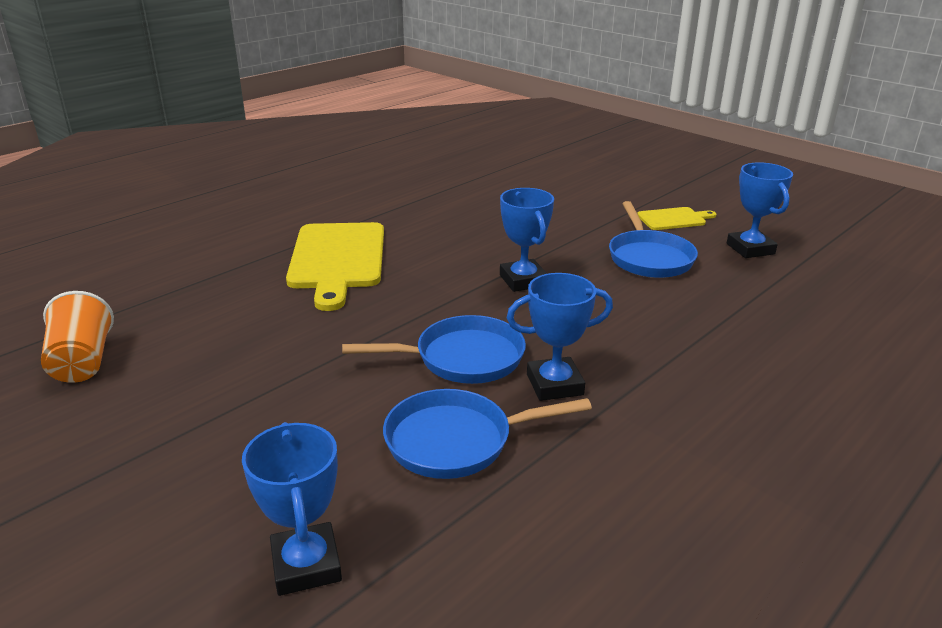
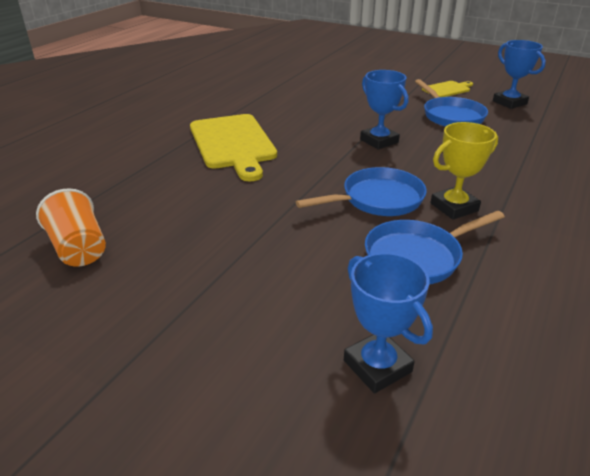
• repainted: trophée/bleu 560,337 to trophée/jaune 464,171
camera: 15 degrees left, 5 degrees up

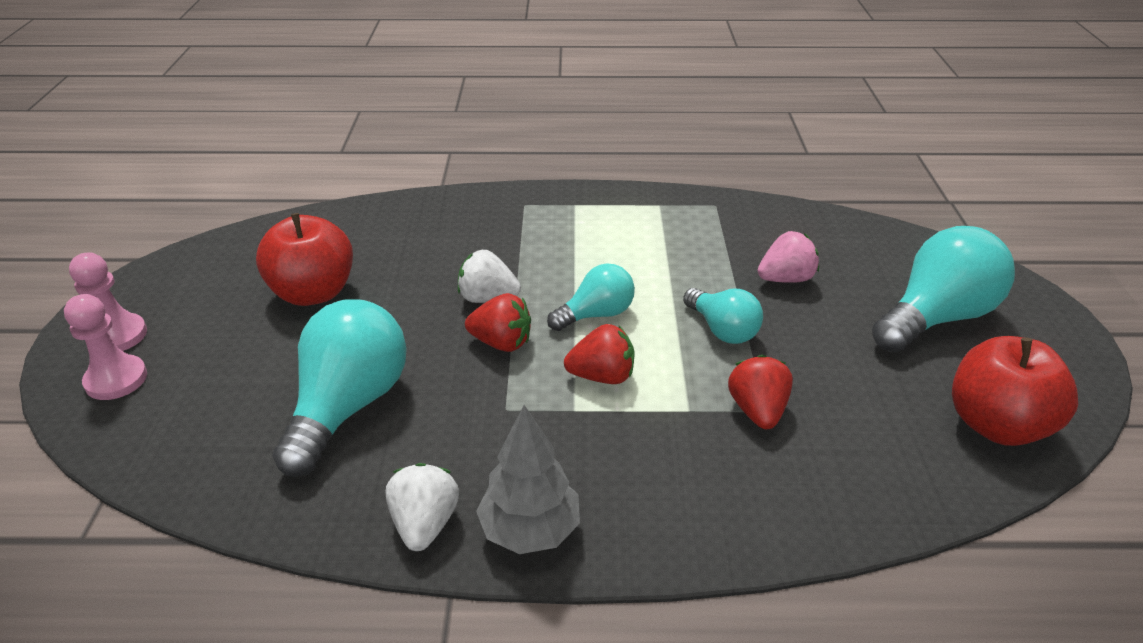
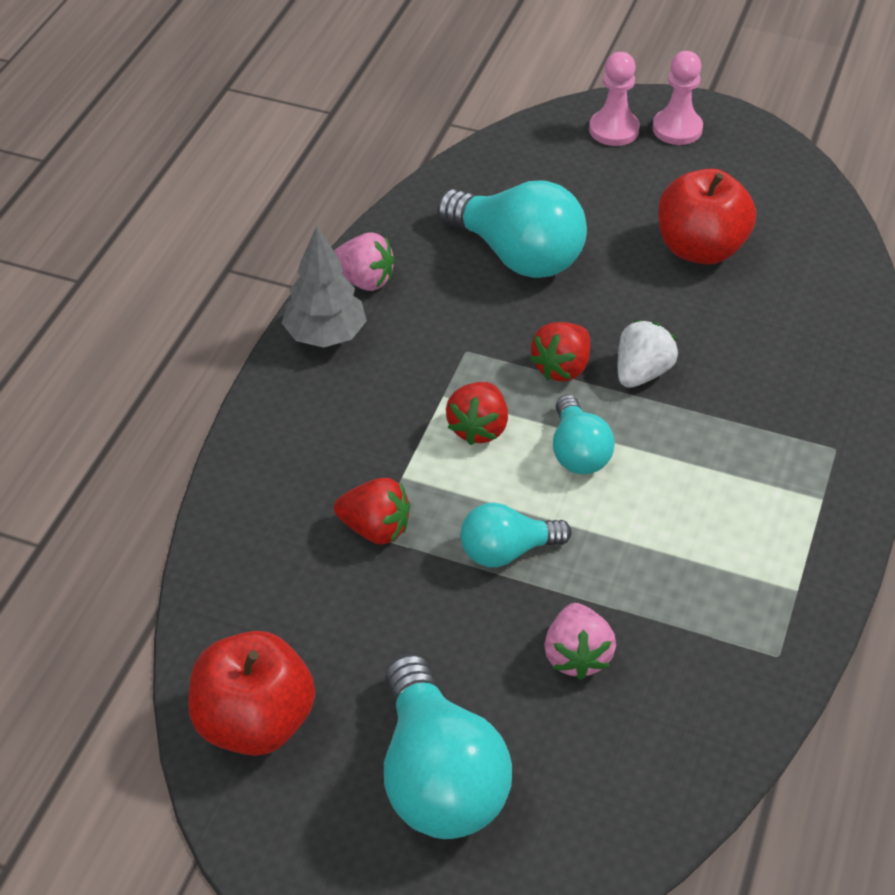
• repainted: fraise/blanc 422,507 to fraise/rose 364,261
camera: 110 degrees right, 10 degrees up

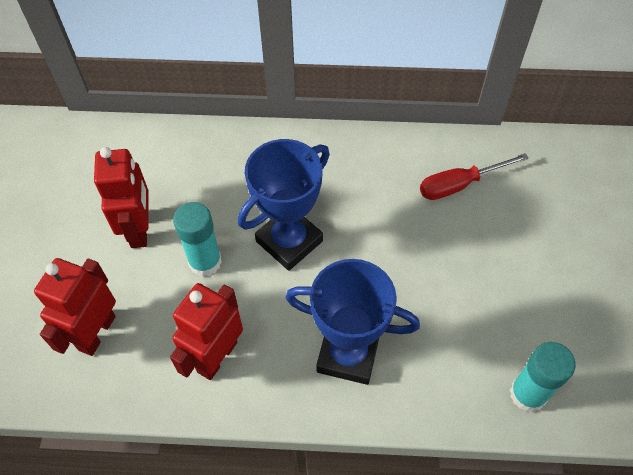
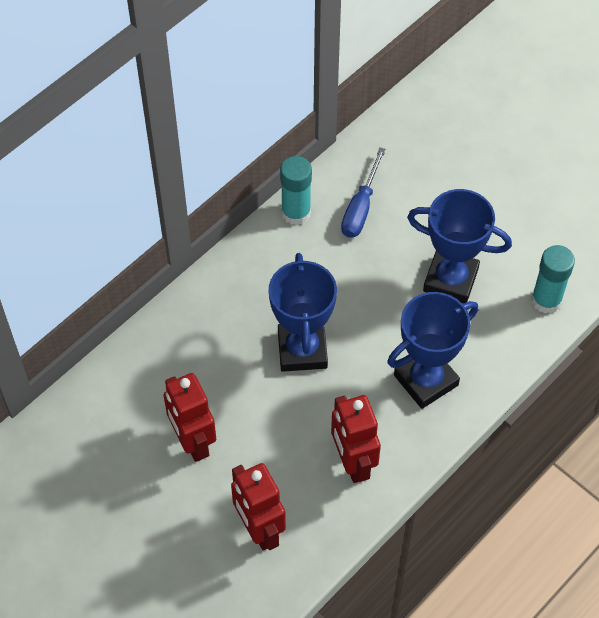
• rotated: robot/rouge 121,197 = 190,417 150 degrees counterclockwise
• shifted: bâton de colle/turquoise 197,239 to 296,190
• repainted: tournevis/rouge 474,176 to tournevis/bleu 363,193
• new: trophée/bleu 459,246
camera: 50 degrees left, 0 degrees up

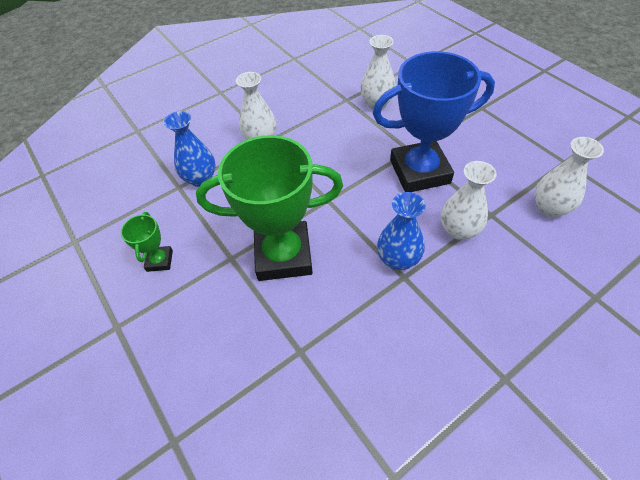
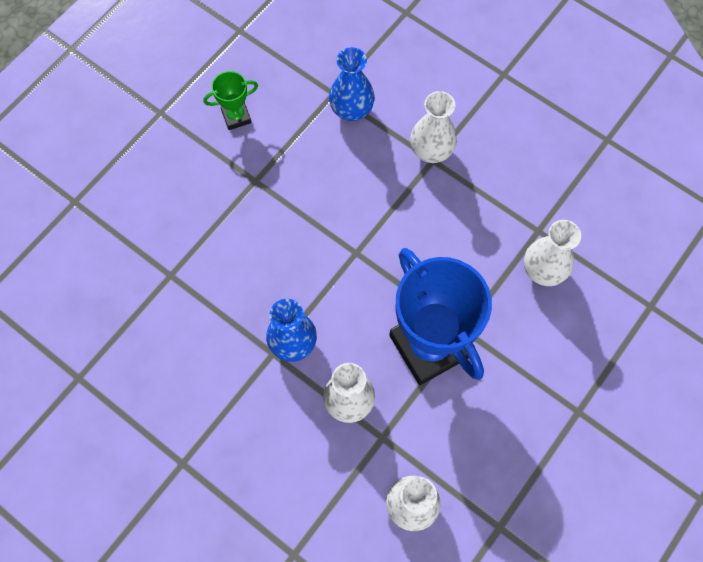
• gone: trophée/vert 269,208
camera: 70 degrees right, 15 degrees up

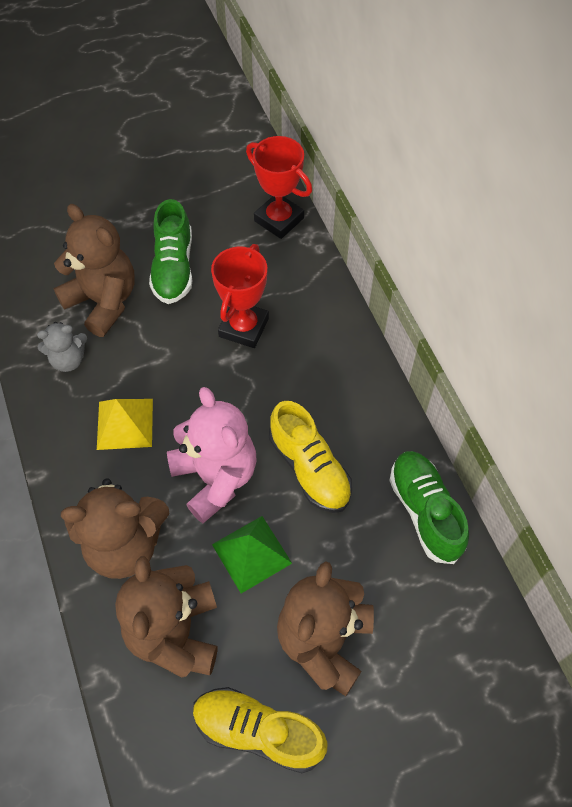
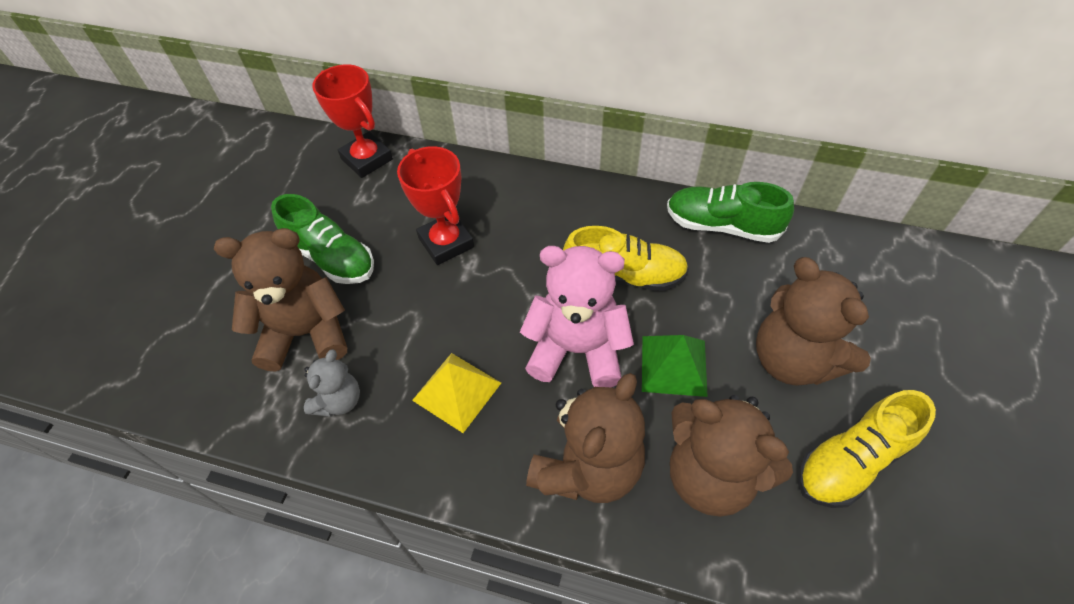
• rotated: trophée/rouge 279,187 = 352,121 60 degrees clockwise
camera: 50 degrees left, 5 degrees down

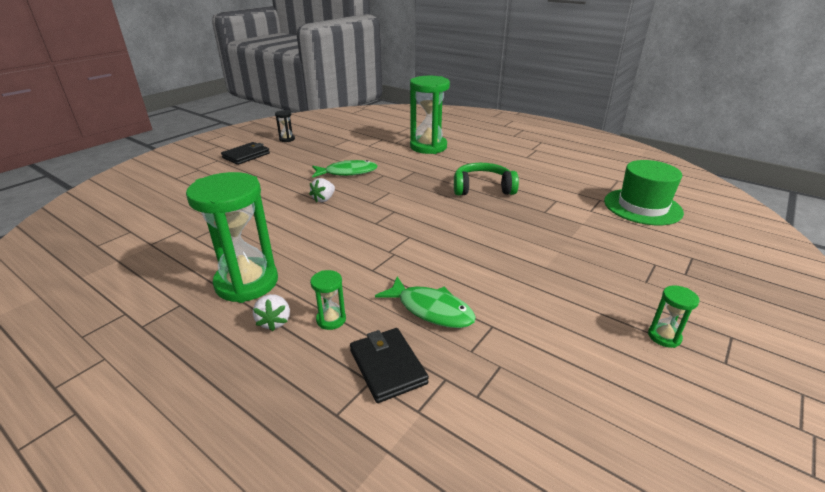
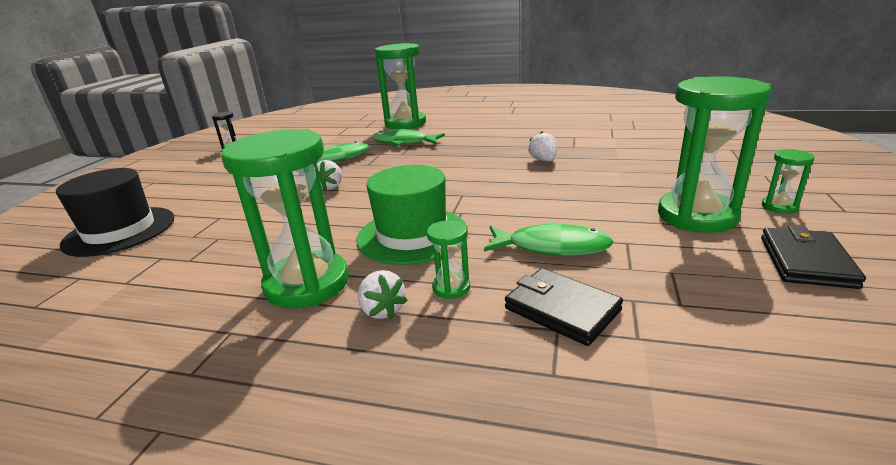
• new: chapeau/noir 115,212
• shifted: chapeau/vert 644,192 to 412,215
• new: poisson/vert 408,137
• new: fraise/blanc 542,146
• new: sablier/vert 715,154
• shifted: portefeuille/noir 245,153 to 813,257
• gone: casque audio/vert 486,179
camera: 20 degrees left, 5 degrees down

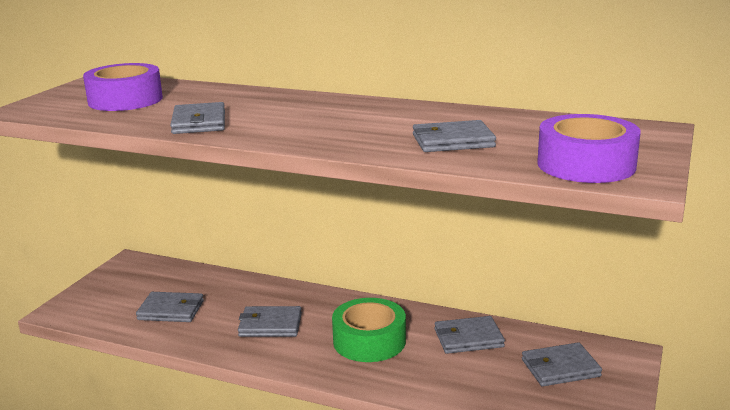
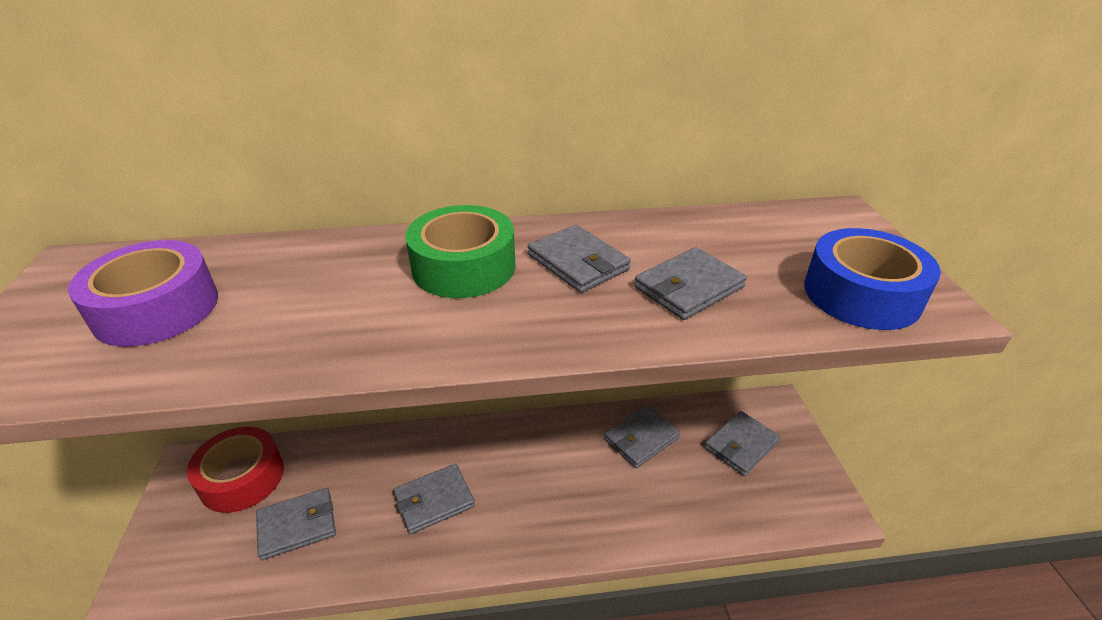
• new: ruban adhésif/rouge 235,470
• shifted: ruban adhésif/vert 369,330 to 460,251
• shifted: portefeuille/gris 197,118 to 579,259
• repainted: ruban adhésif/violet 589,148 to ruban adhésif/bleu 872,279
camera: 30 degrees left, 15 degrees up

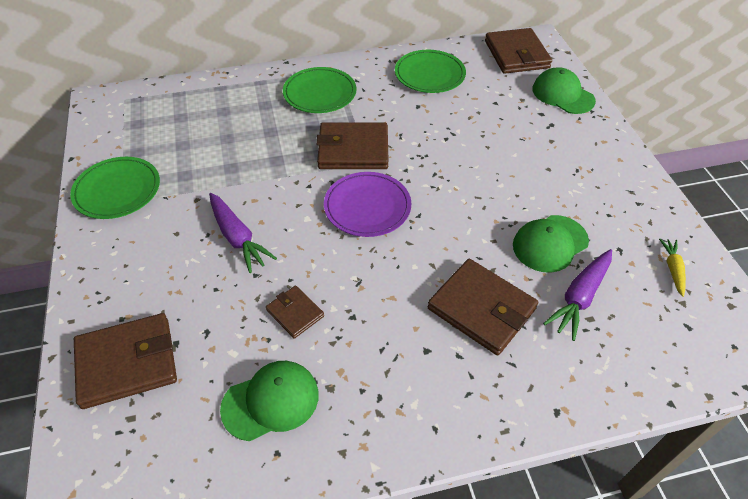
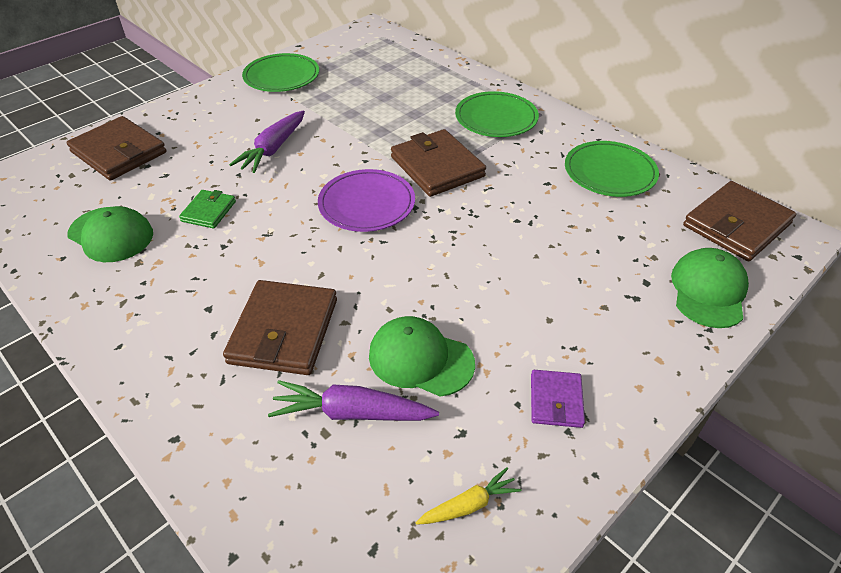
• repainted: portefeuille/marron 295,312 to portefeuille/vert 207,209
• new: portefeuille/violet 558,399
camera: 60 degrees right, 5 degrees down

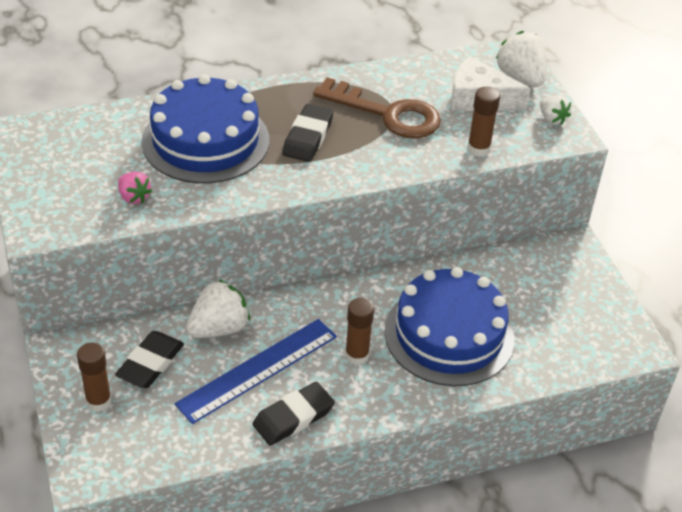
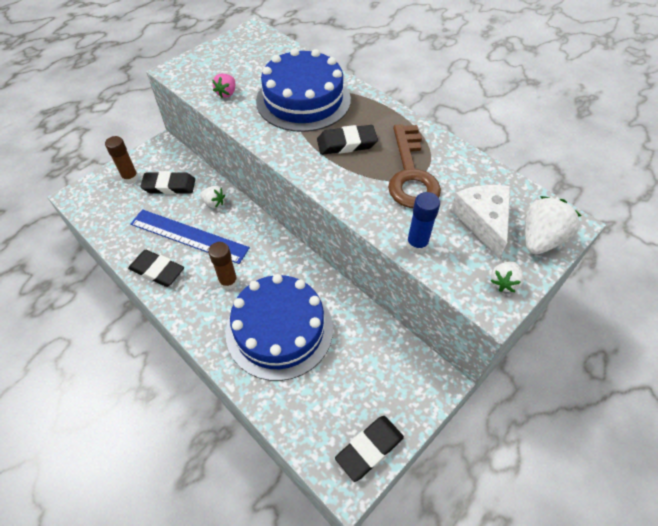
• scaled: fraise/blanc 218,309 = 212,197 x0.58
• new: gomme/noir 369,449
• repainted: bâton de colle/marron 483,122 to bâton de colle/bleu 423,223
camera: 65 degrees right, 10 degrees up

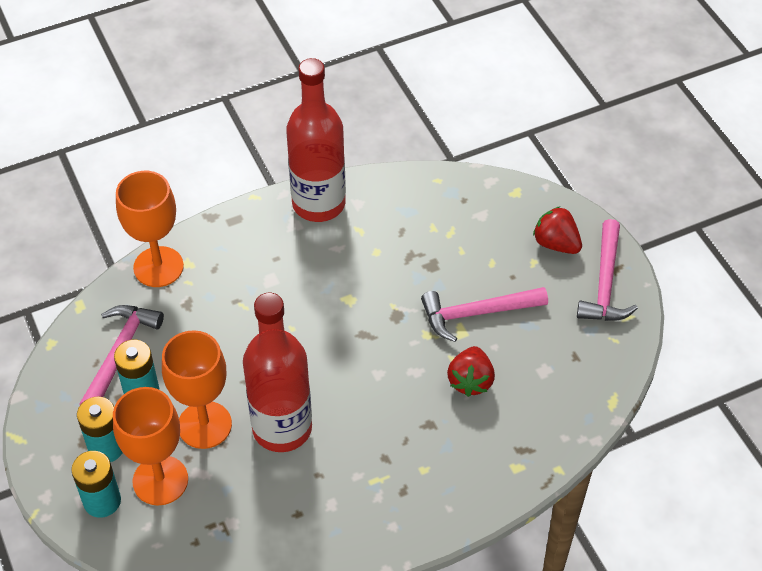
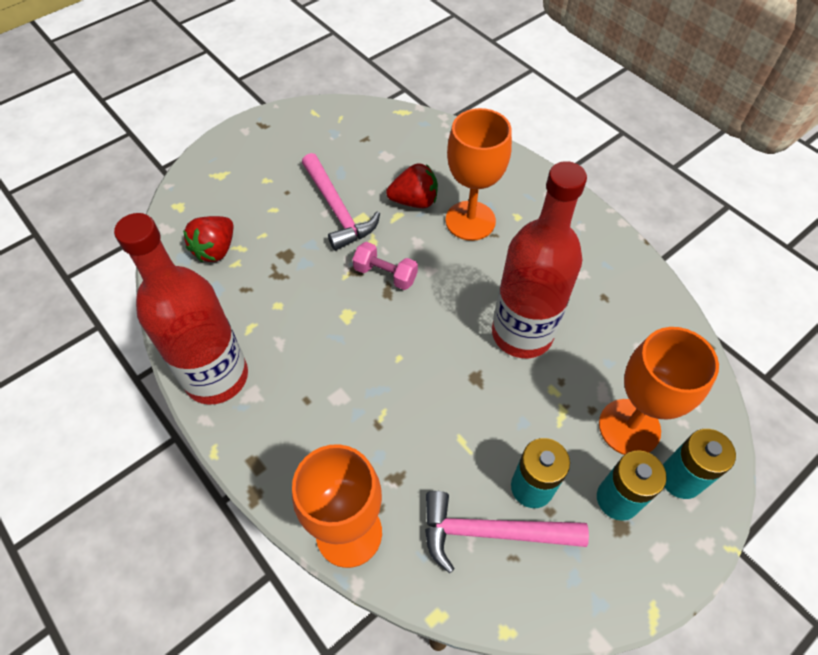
• shifted: fraise/rouge 557,230 to 208,239
• new: haltère/rose 385,266
• shifted: verre à pied/orange 197,389 to 479,174
• gone: marteau/rose 607,270
camera: 105 degrees left, 5 degrees up

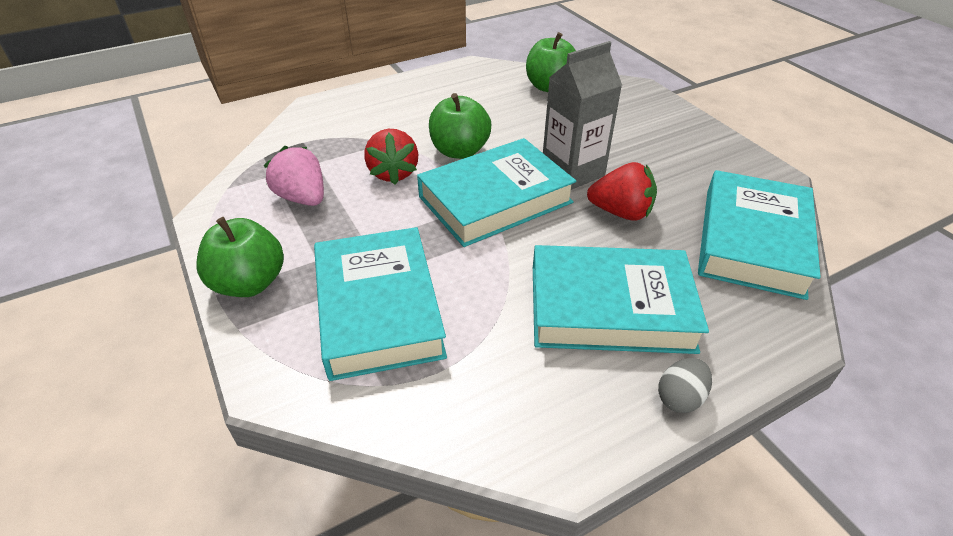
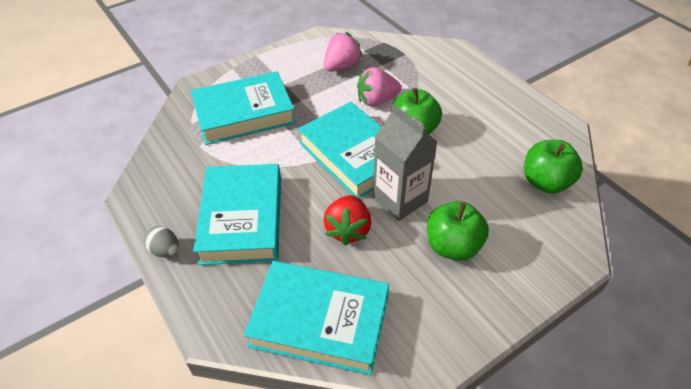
• repainted: fraise/rouge 391,157 to fraise/rose 379,87
• shifted: pomme/vert 240,257 to 458,231
camera: 85 degrees right, 5 degrees up

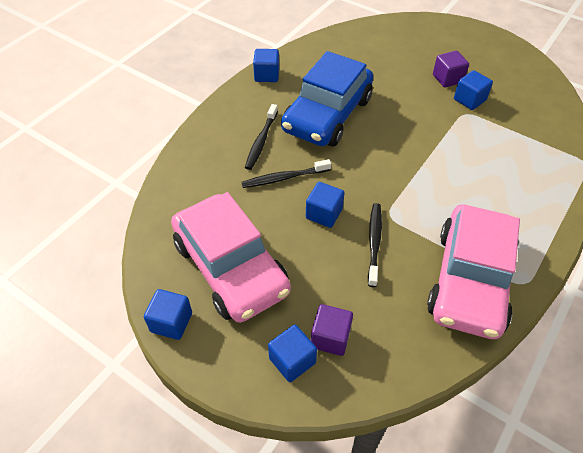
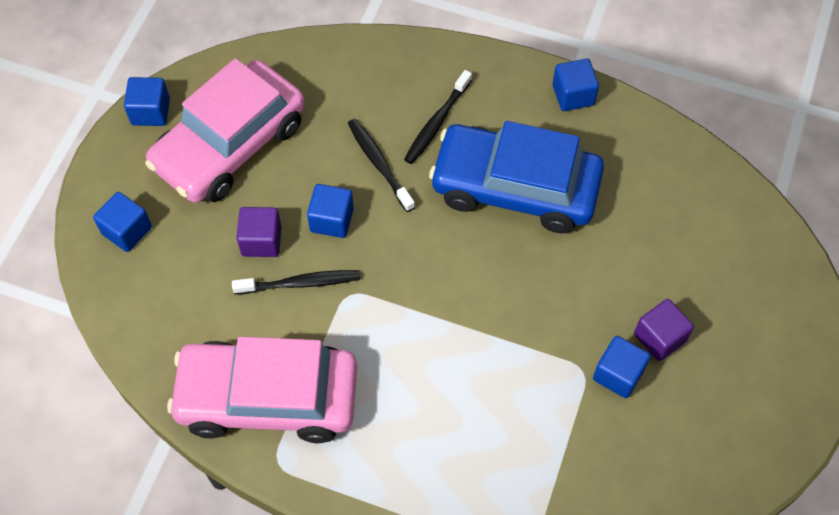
• shifted: cube/violet 332,330 to 259,232
• rotated: brosse à dents/noir 261,137 = 438,117 60 degrees counterclockwise
camera: 75 degrees right, 10 degrees up

